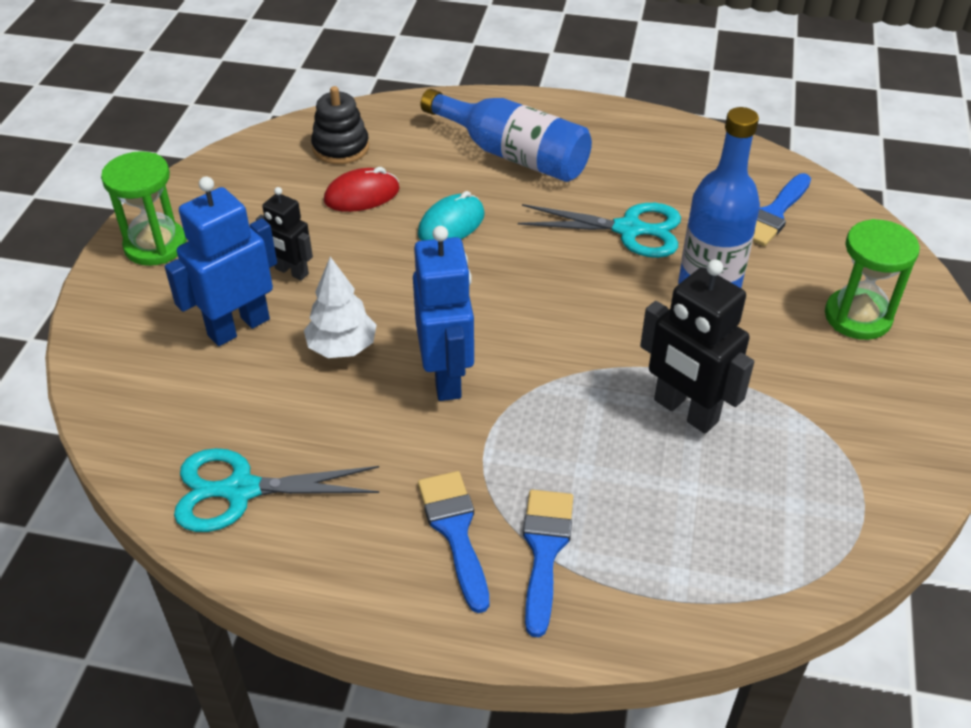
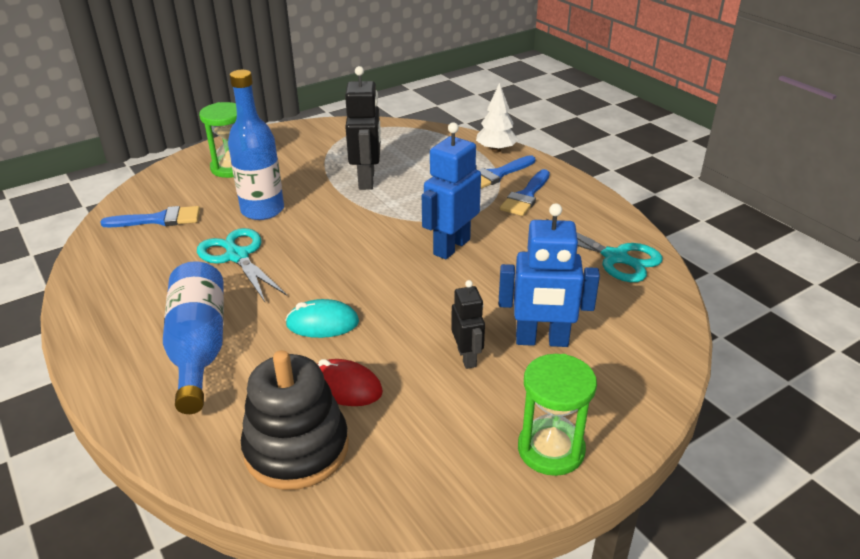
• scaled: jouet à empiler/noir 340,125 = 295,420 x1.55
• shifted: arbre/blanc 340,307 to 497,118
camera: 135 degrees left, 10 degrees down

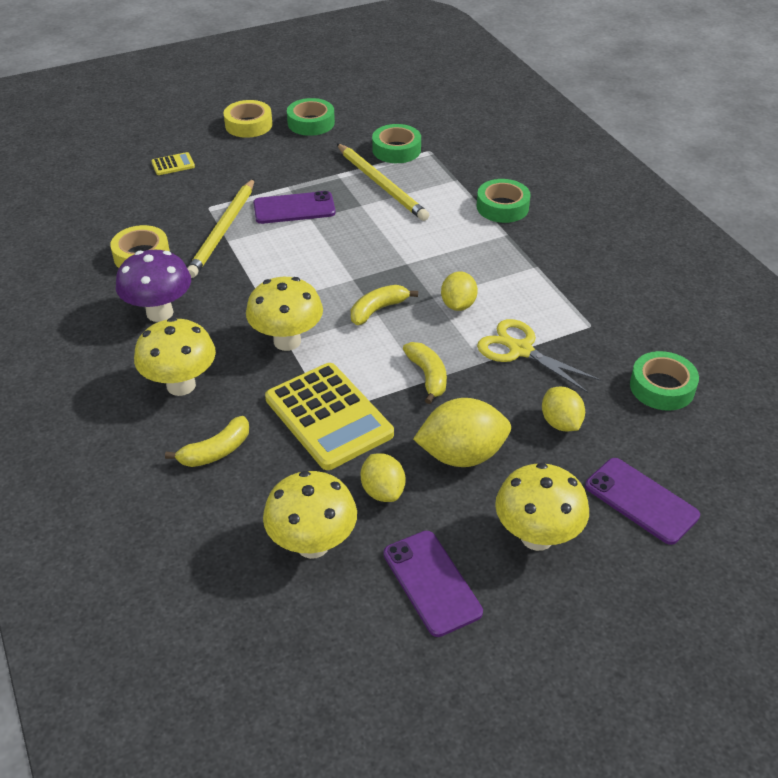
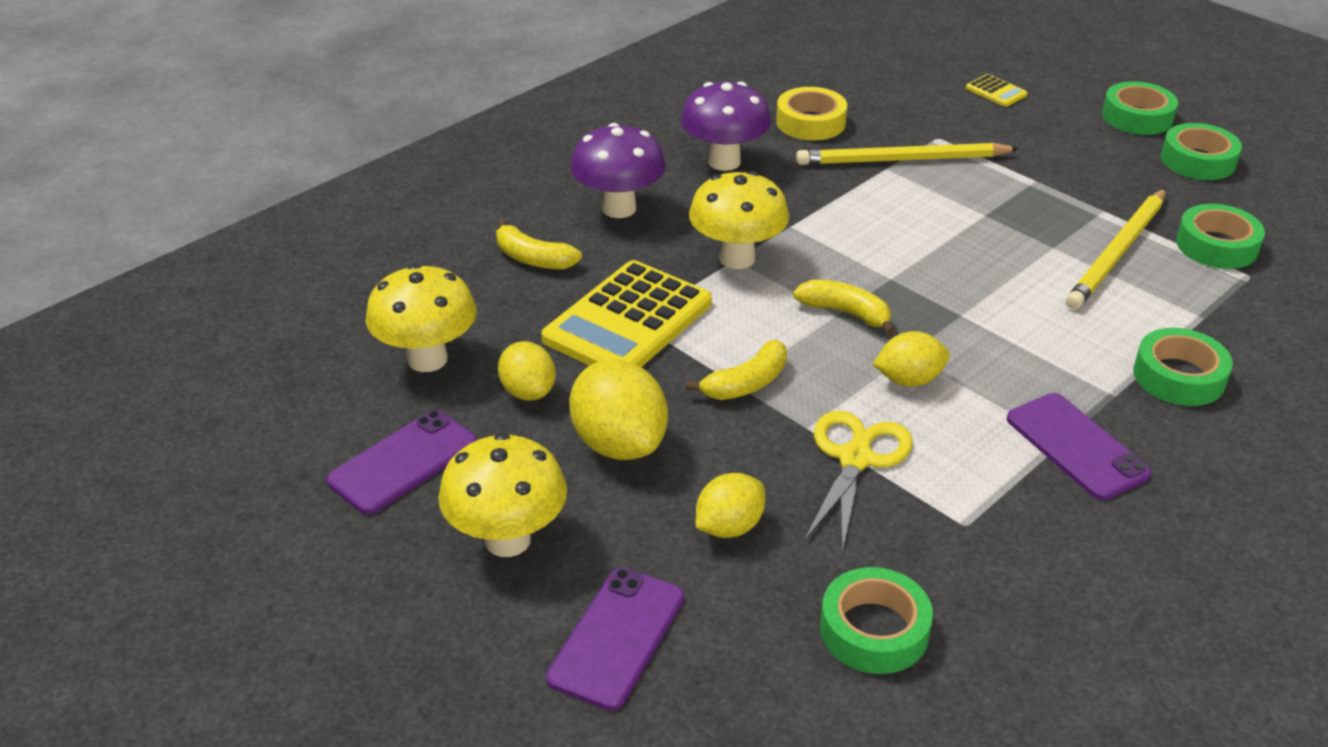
• rotated: citron/jaune 383,477 = 527,371 75 degrees counterclockwise
• repainted: champignon/jaune 175,356 to champignon/violet 618,170
• shifted: téléphone/violet 294,207 to 1079,446
• repainted: ruban adhésif/jaune 248,119 to ruban adhésif/vert 1140,108
camera: 70 degrees right, 5 degrees down

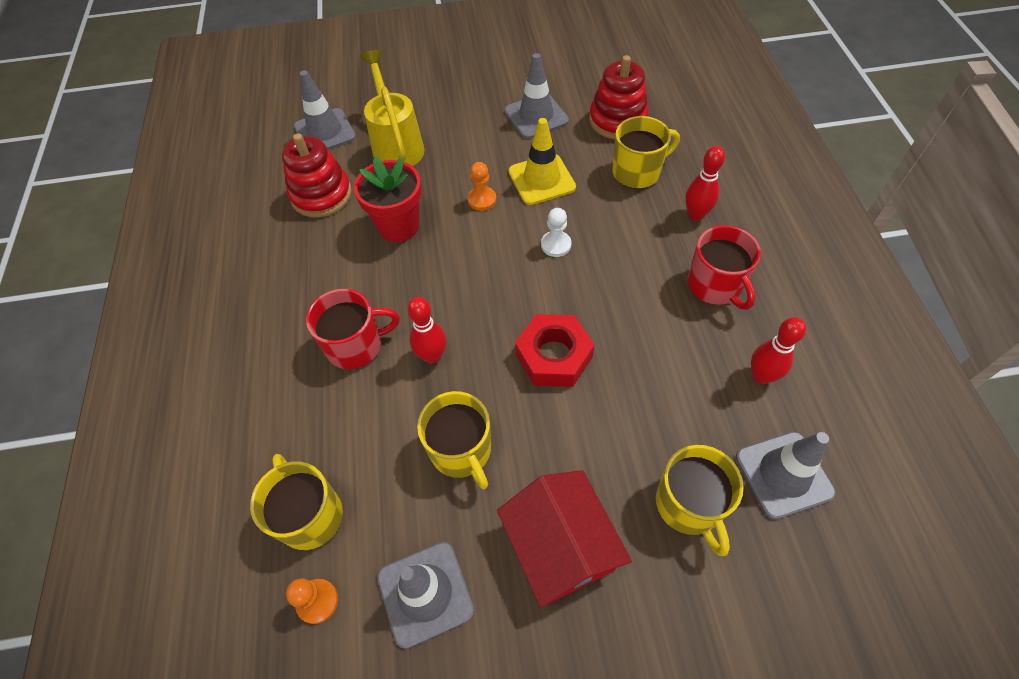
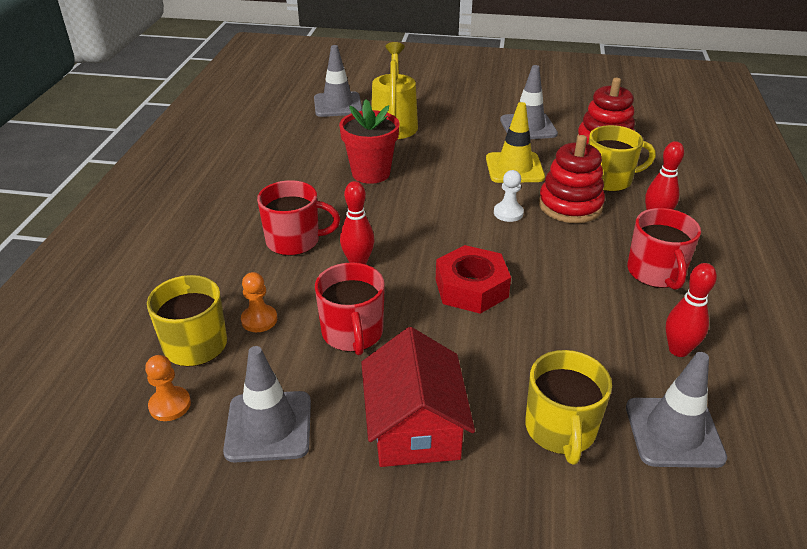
• shifted: pion/orange 482,186 to 259,302
• repainted: tasse/jaune 454,440 to tasse/rouge 350,308
• shifted: jouet à empiler/rouge 317,175 to 572,179
camera: 15 degrees right, 20 degrees down

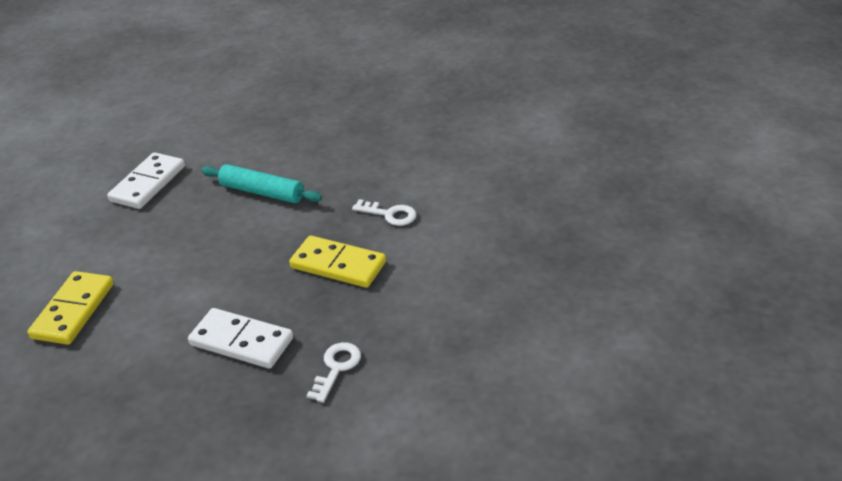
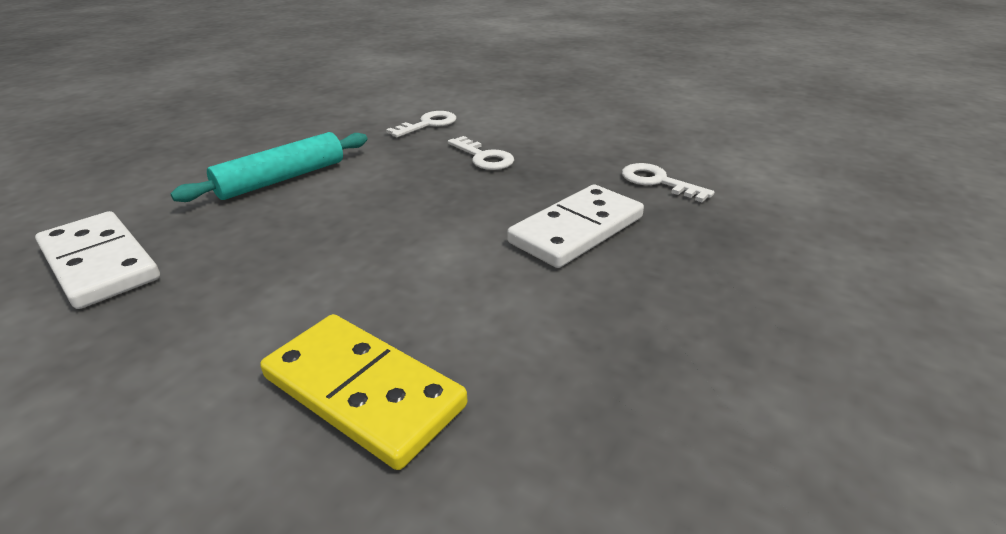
• swapped: domino/jaune 337,261 to clé/blanc 481,153
camera: 70 degrees left, 5 degrees down

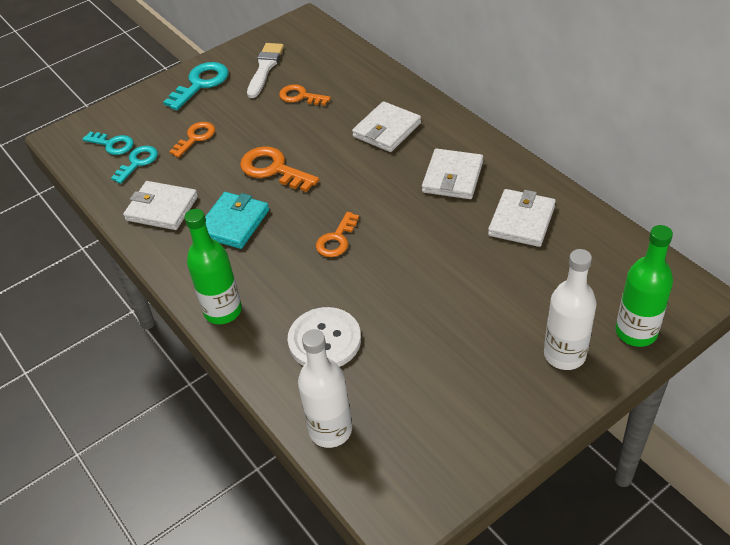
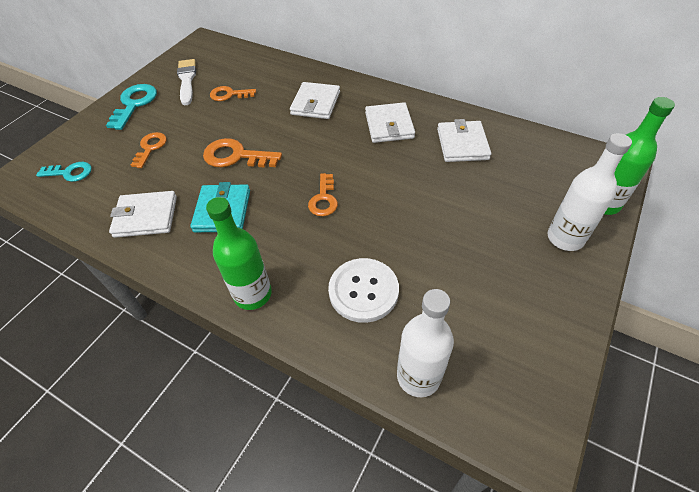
• gone: clé/turquoise 134,165
camera: 25 degrees left, 5 degrees up

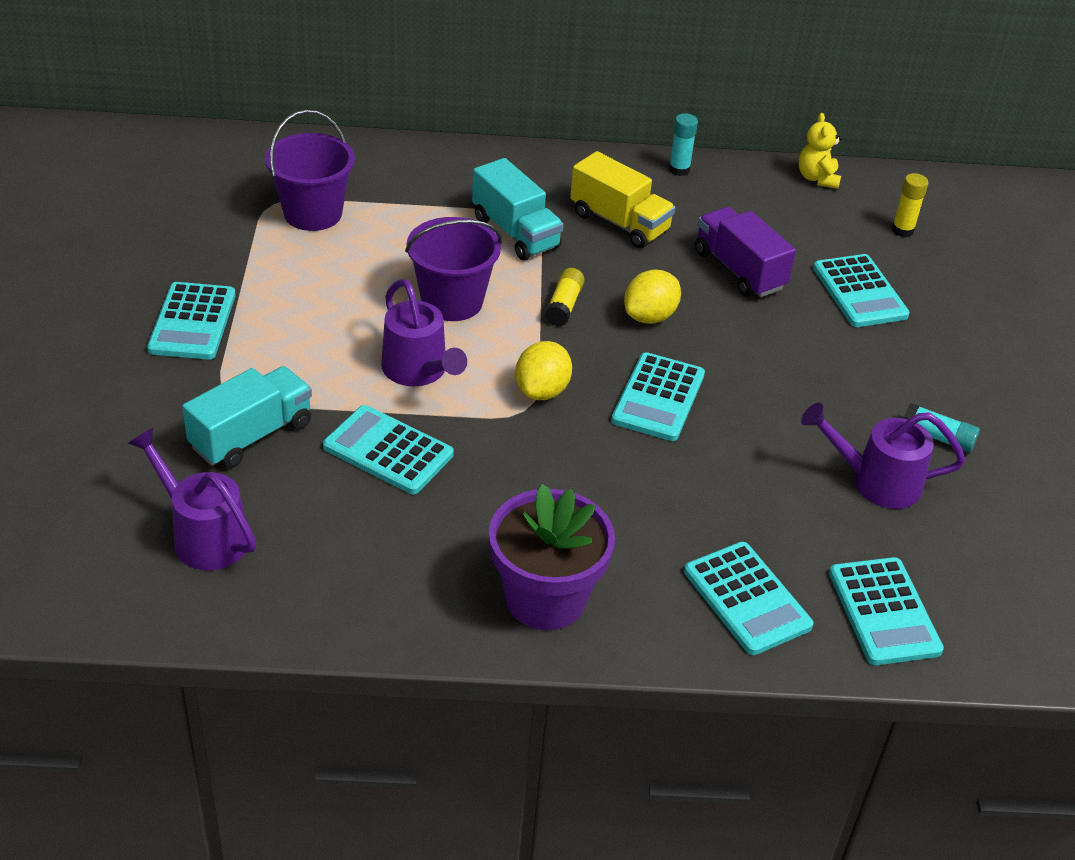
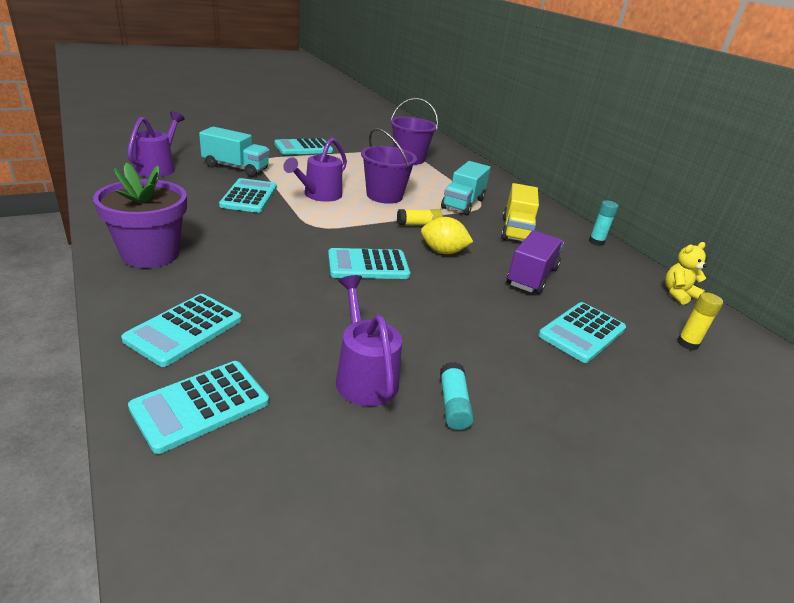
• gone: citron/jaune 543,370
camera: 60 degrees right, 10 degrees down

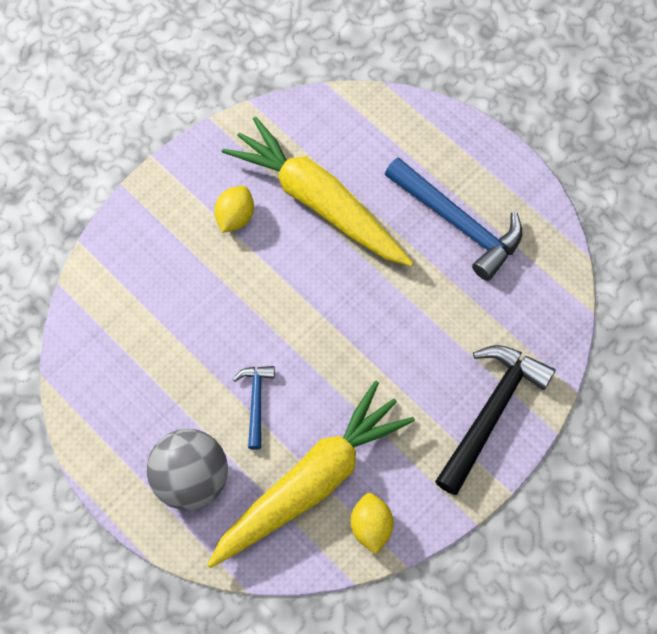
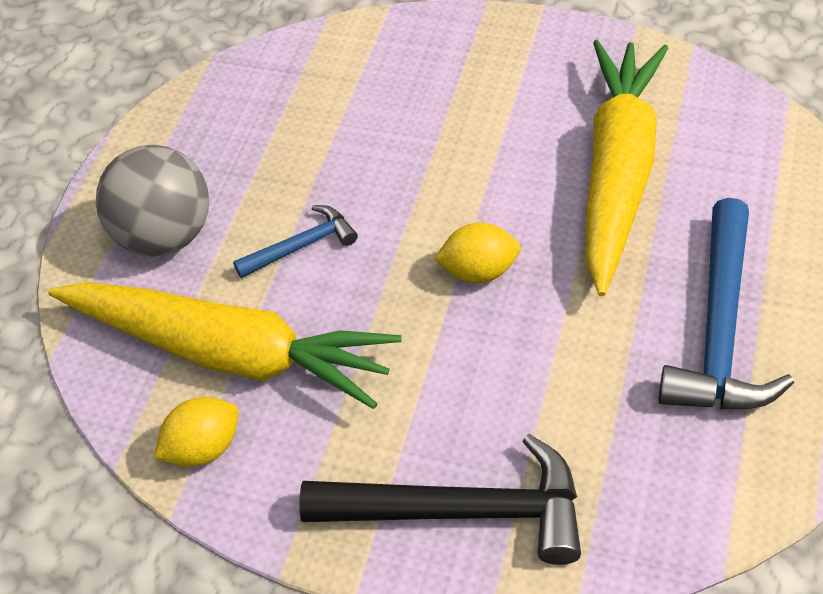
• shifted: citron/jaune 234,209 to 477,252
camera: 65 degrees right, 15 degrees down

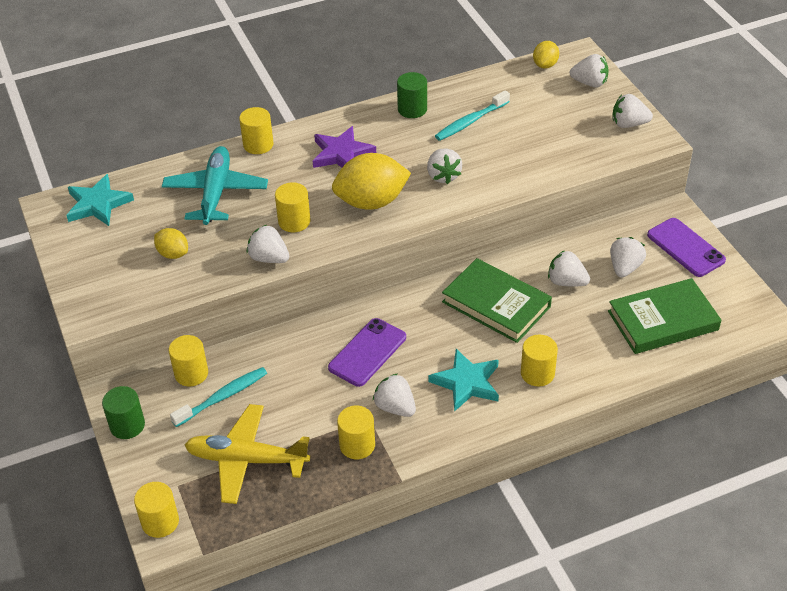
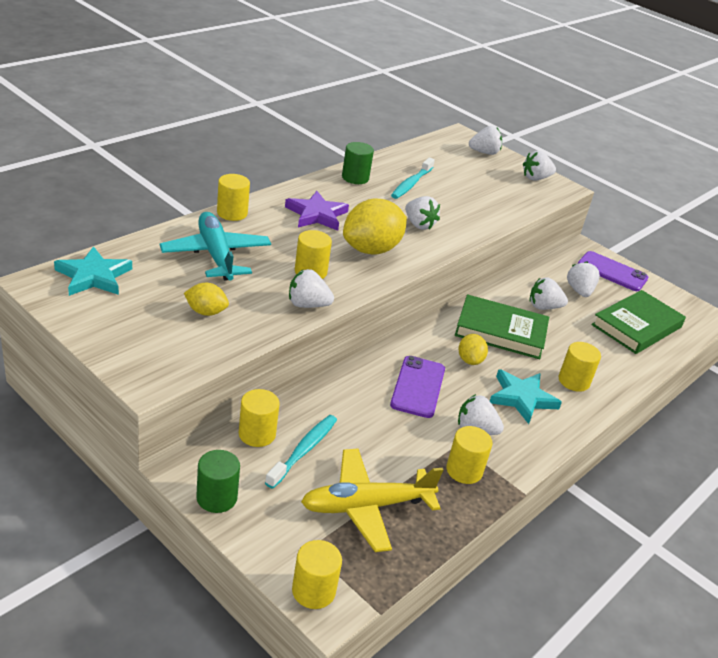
• shifted: citron/jaune 546,55 to 473,349
camera: 30 degrees left, 10 degrees down

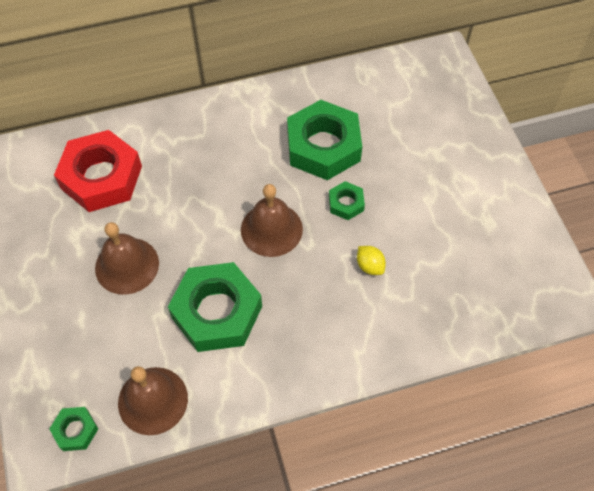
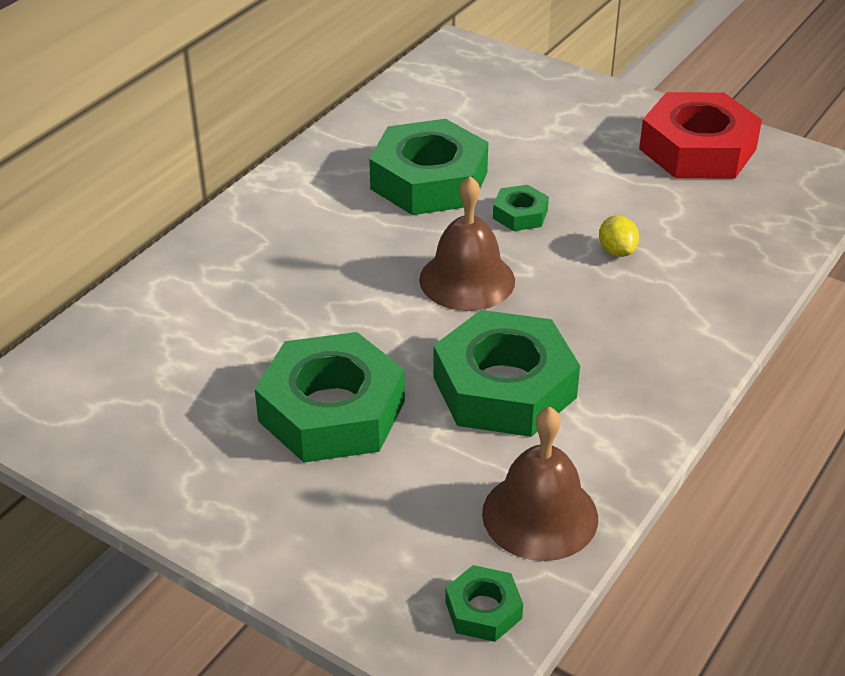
• swapped: cloche/marron 127,258 to écrou/vert 330,397
• rotated: citron/jaune 371,260 = 619,236 60 degrees clockwise
• shifted: écrou/rouge 98,171 to 700,135
camera: 40 degrees left, 20 degrees down

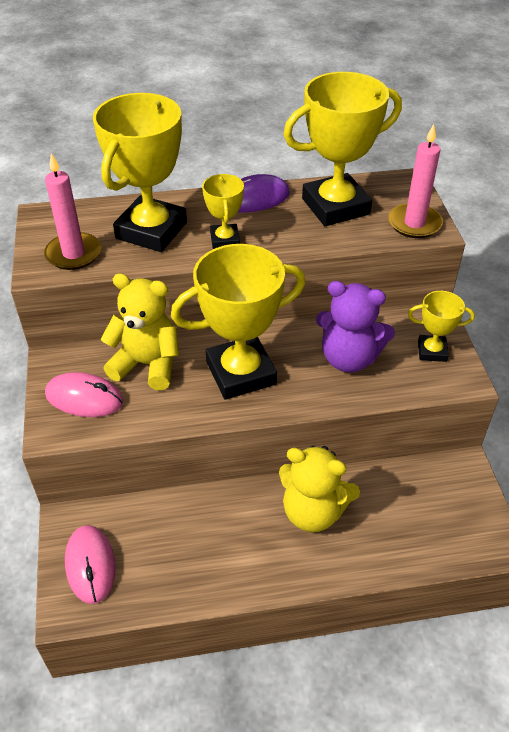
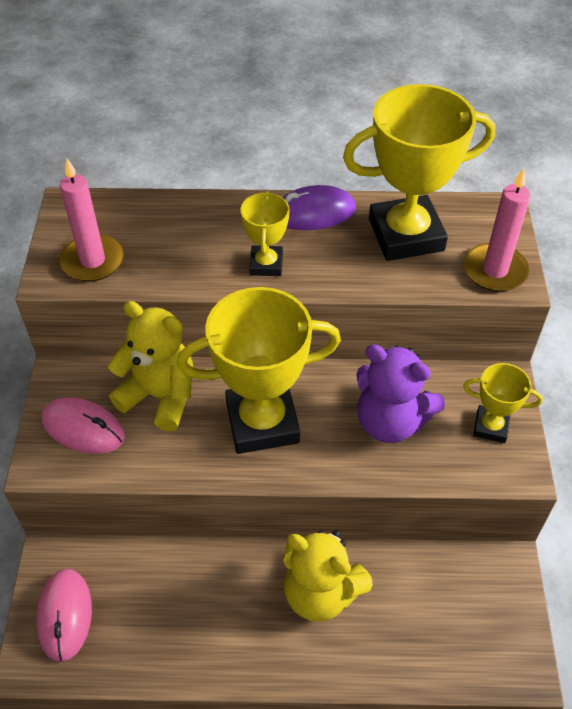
• gone: trophée/jaune 140,172
camera: 10 degrees right, 5 degrees up

